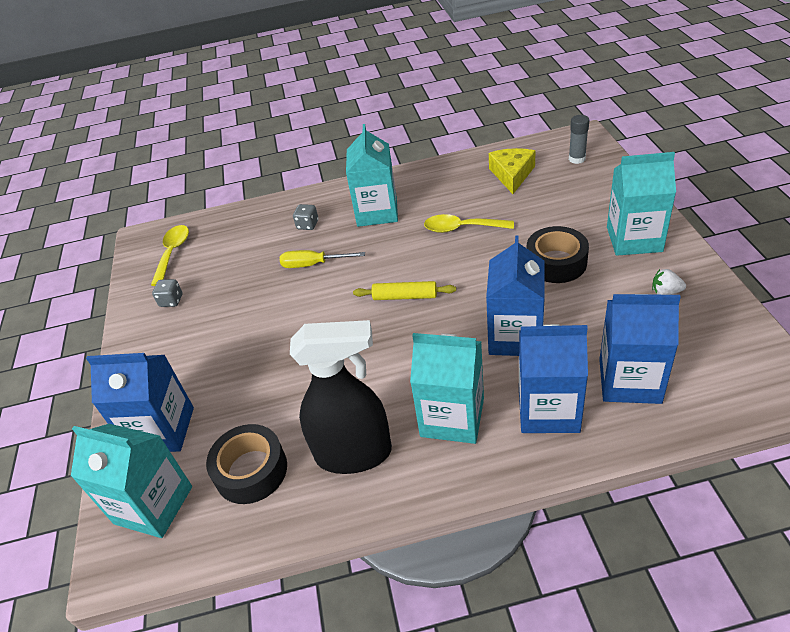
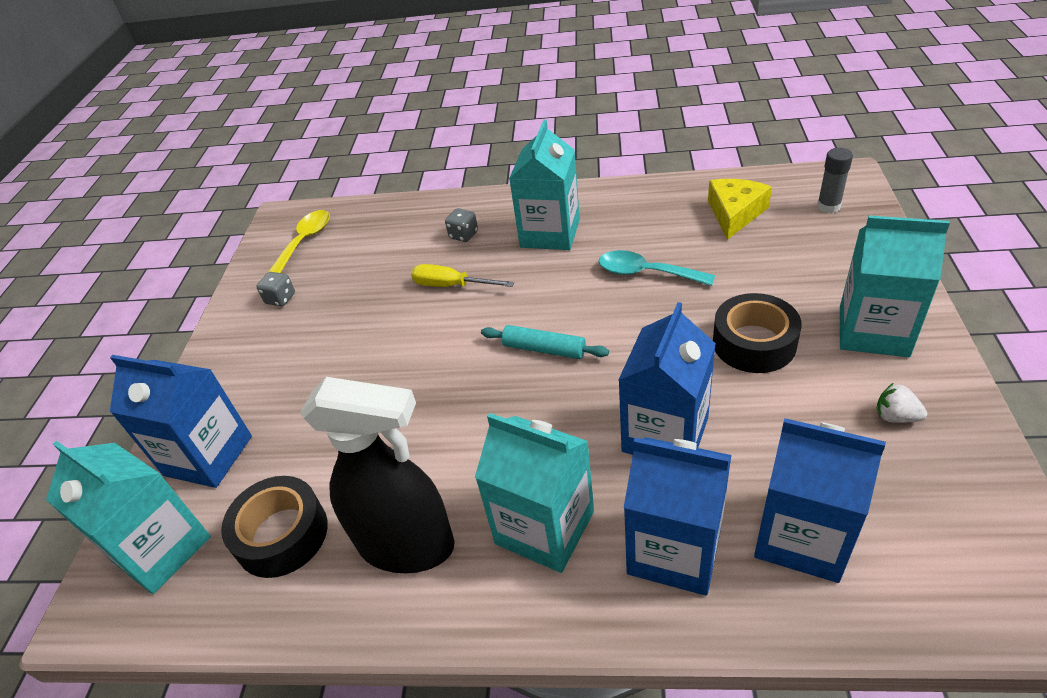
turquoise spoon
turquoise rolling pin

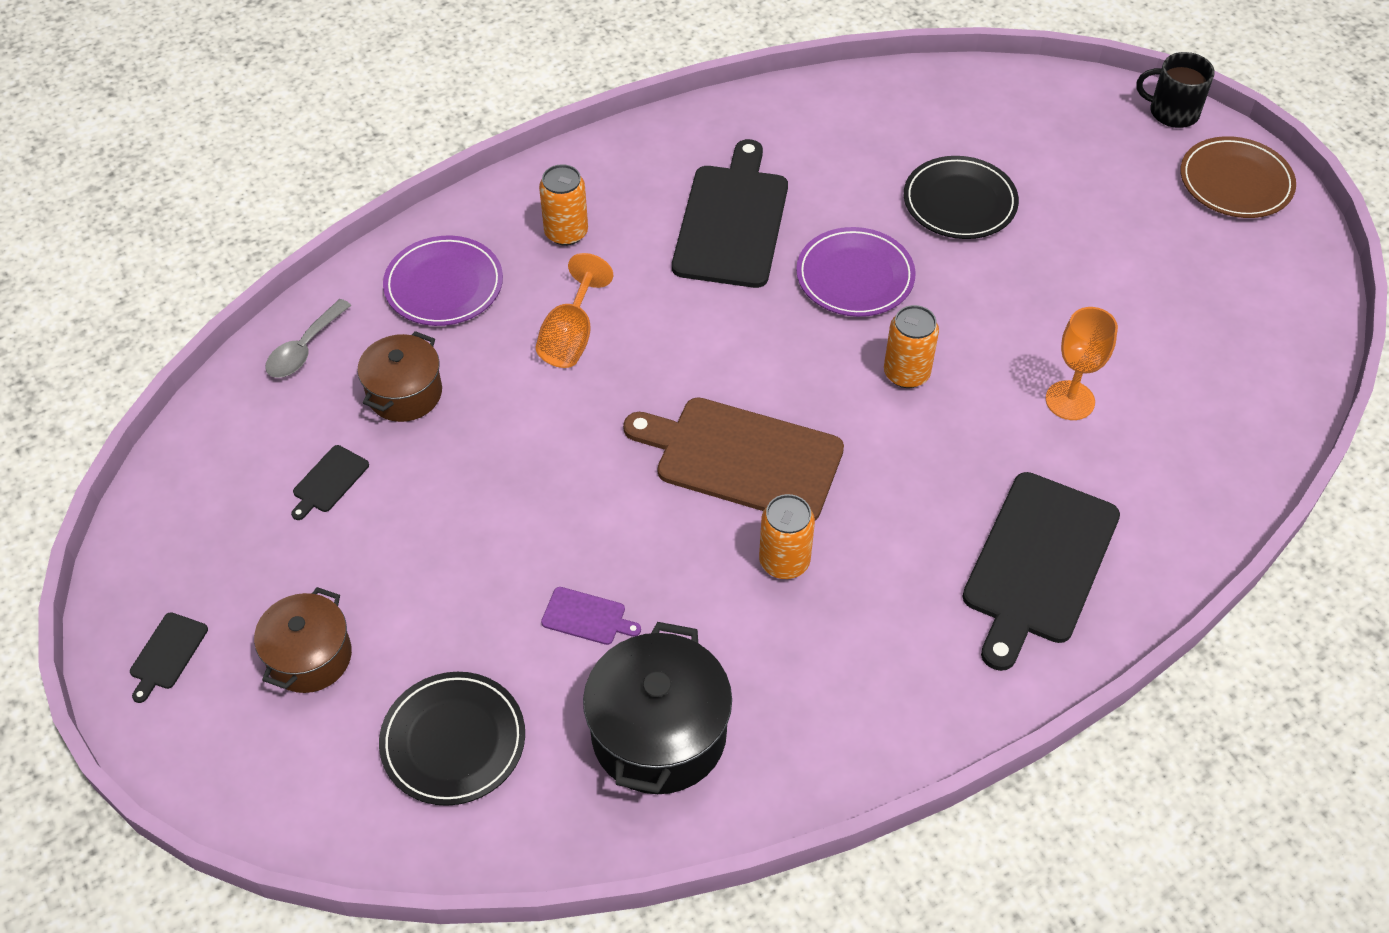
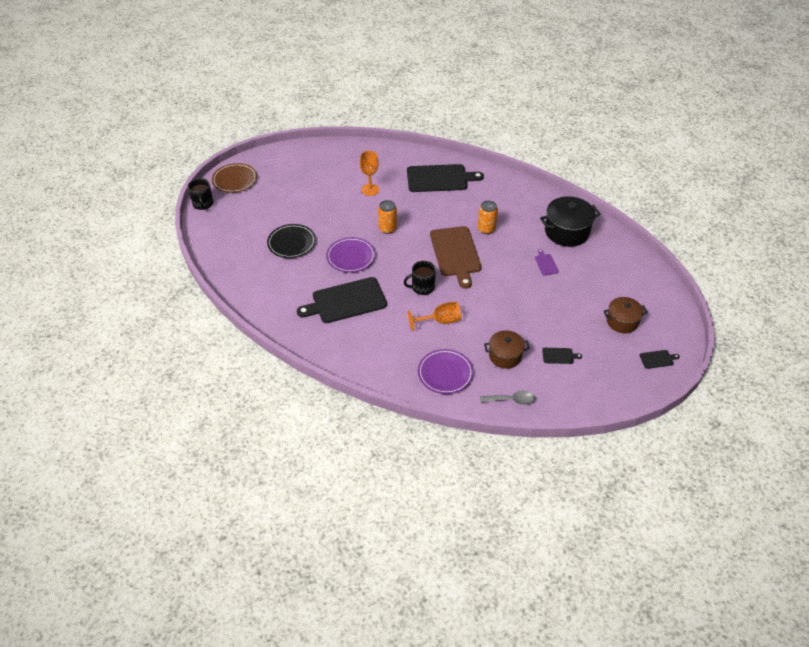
orange can (1st from left in the first image)
black plate (1st from left in the first image)
black mug (2nd from left)

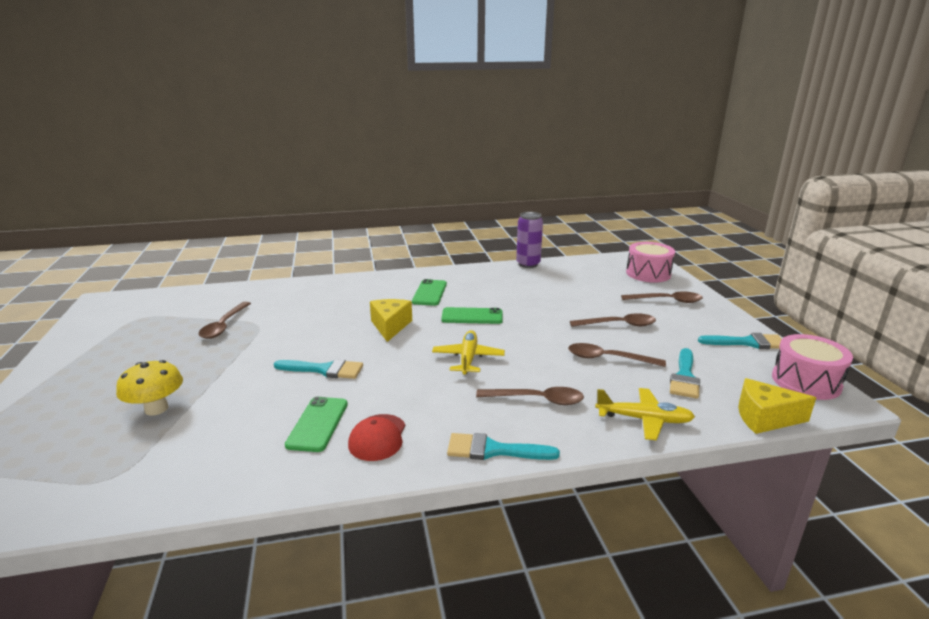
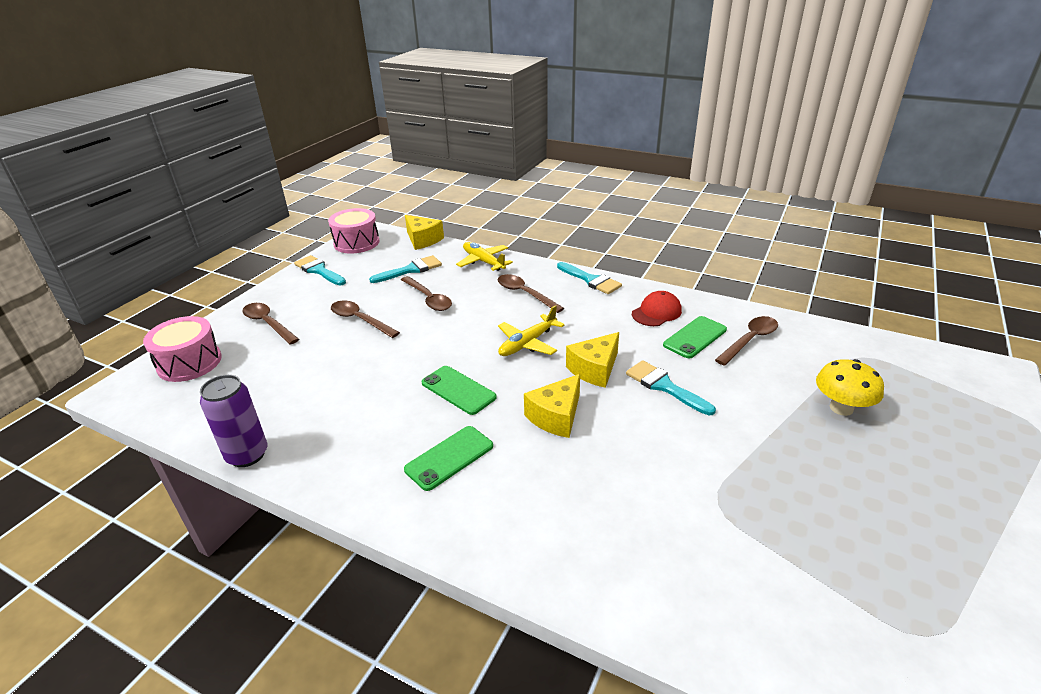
brown spoon (5th from left)
yellow cheese (3rd from left)

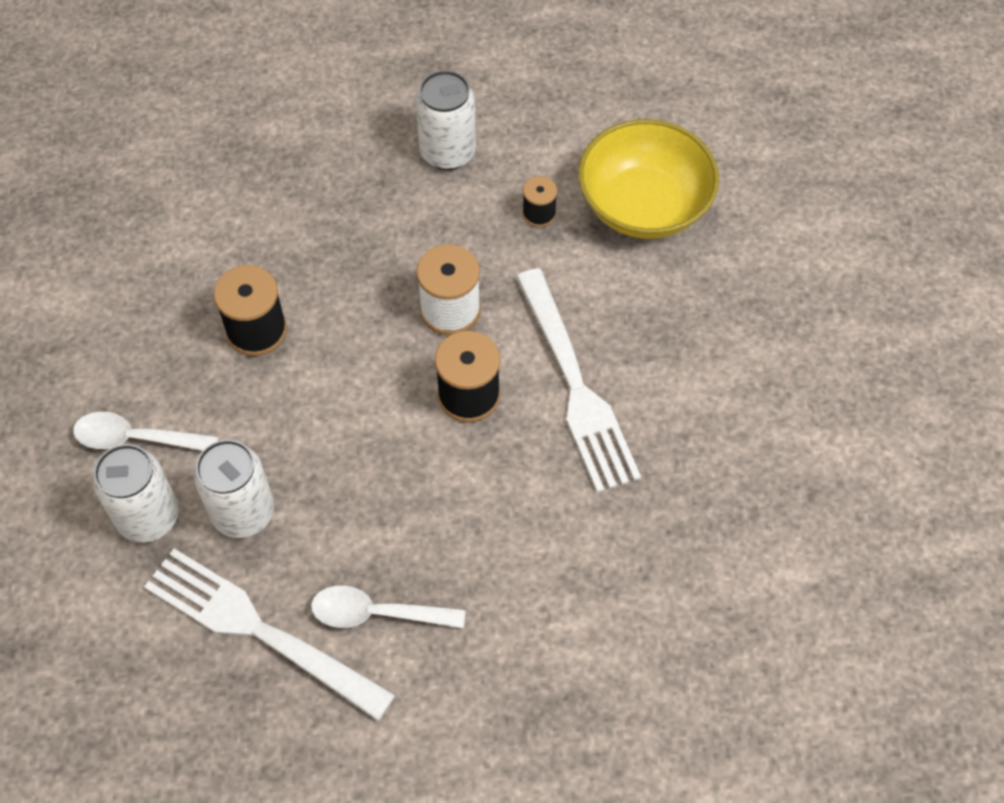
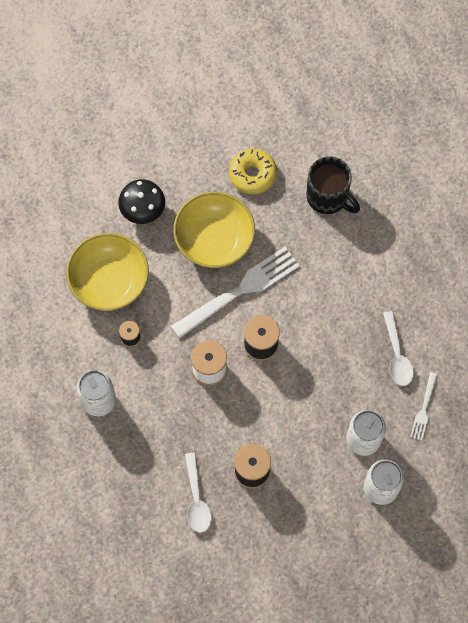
white spoon (1st from left)
white fork (2nd from left)
yellow donut
black mug
black mushroom
yellow bowl (2nd from left)

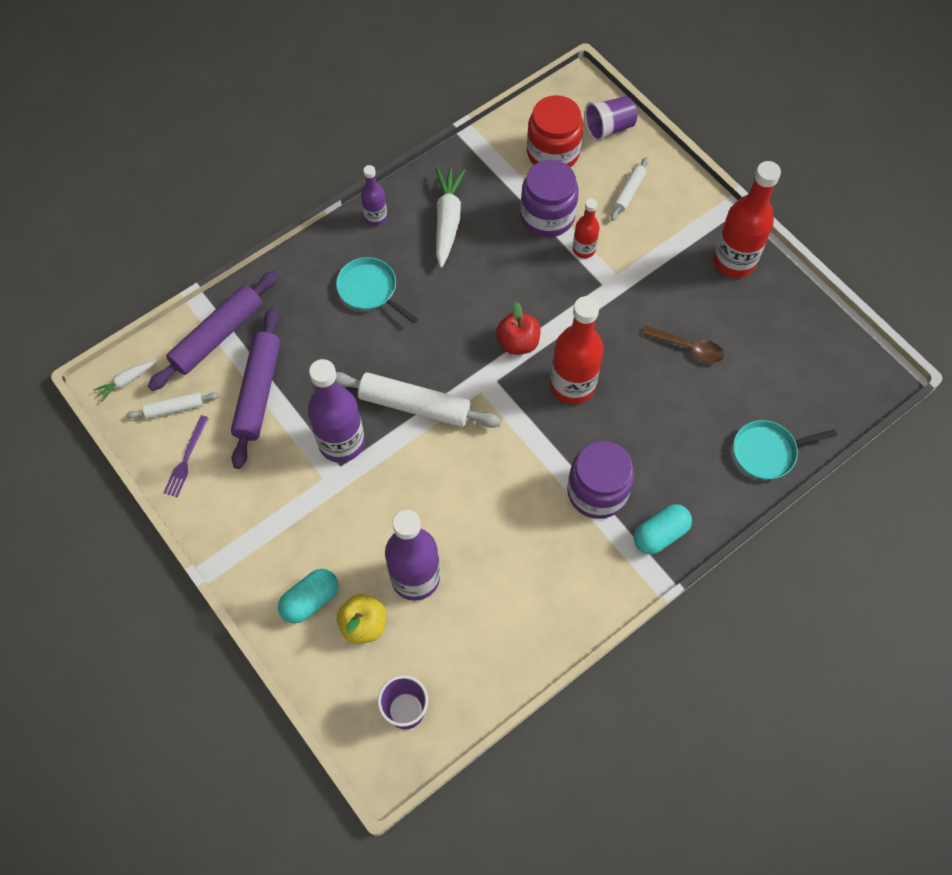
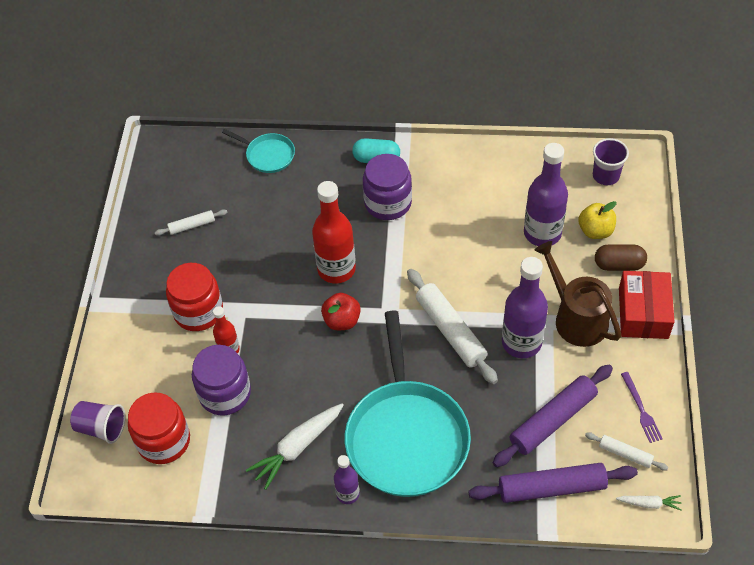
white rolling pin (1st from left)
red bottle (3rd from left in the first image)
turquoise pan (2nd from left)
brown spoon
purple fork
brown capsule
brown watering can
red jar (2nd from left)
red box

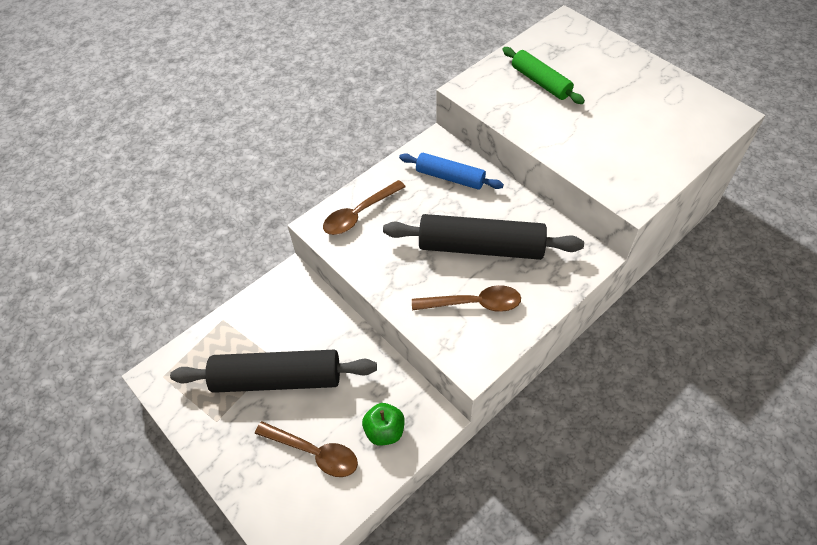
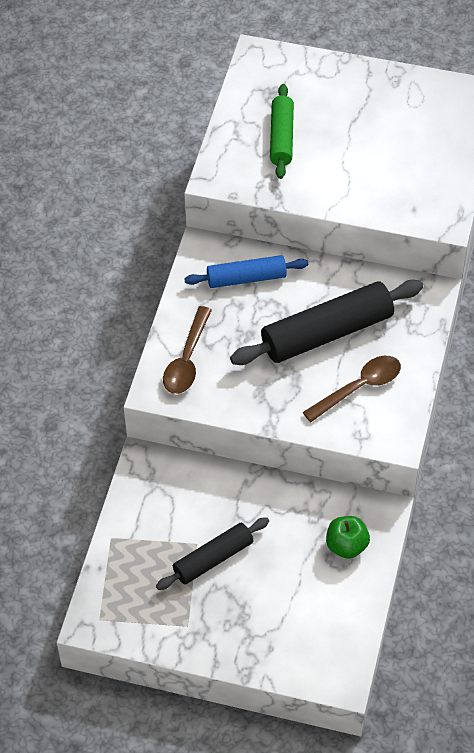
green rolling pin
black rolling pin (1st from left)
brown spoon (1st from left in the first image)

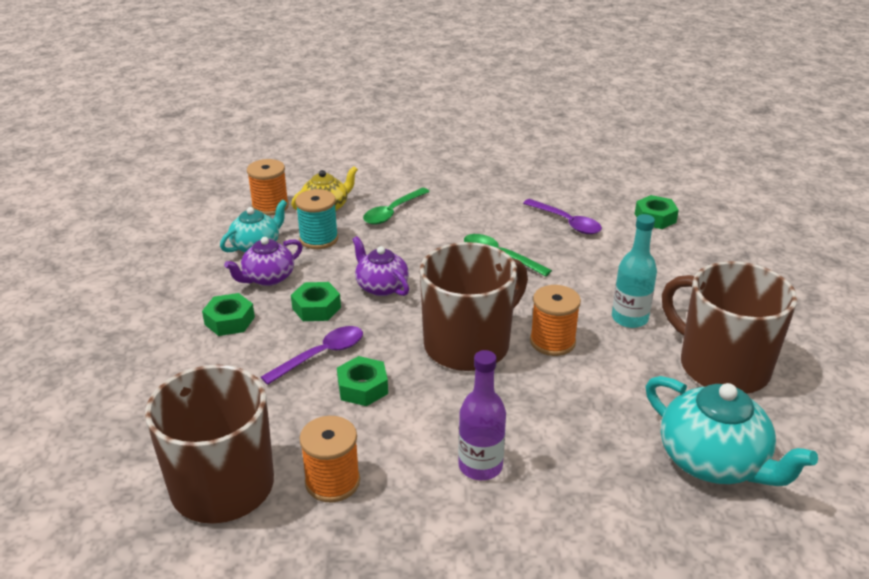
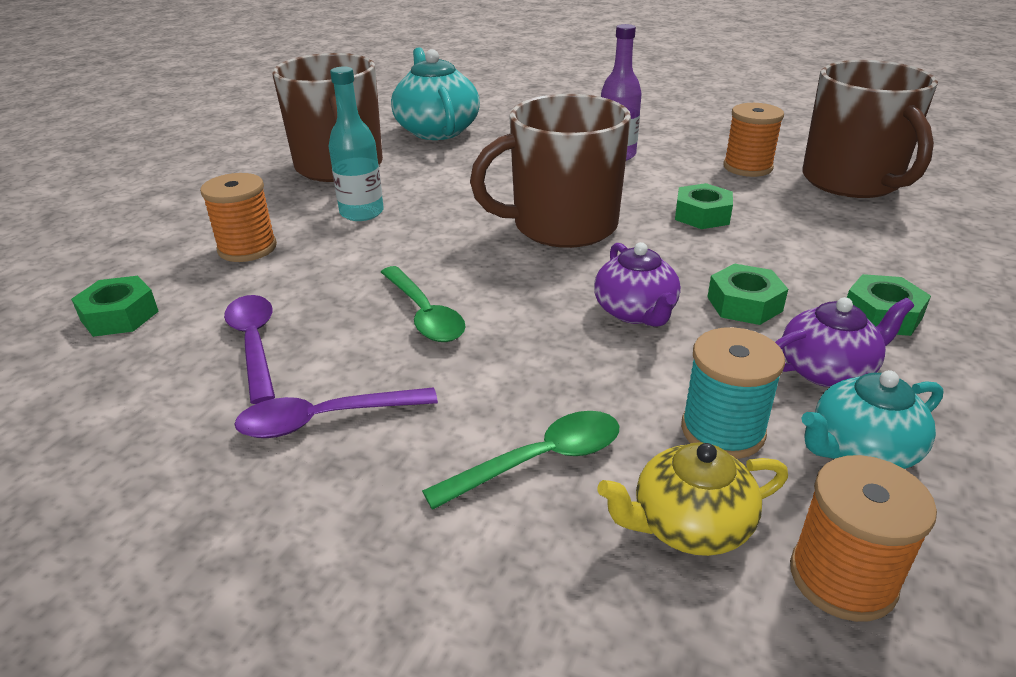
orange spool (1st from left)
purple spoon (2nd from left)

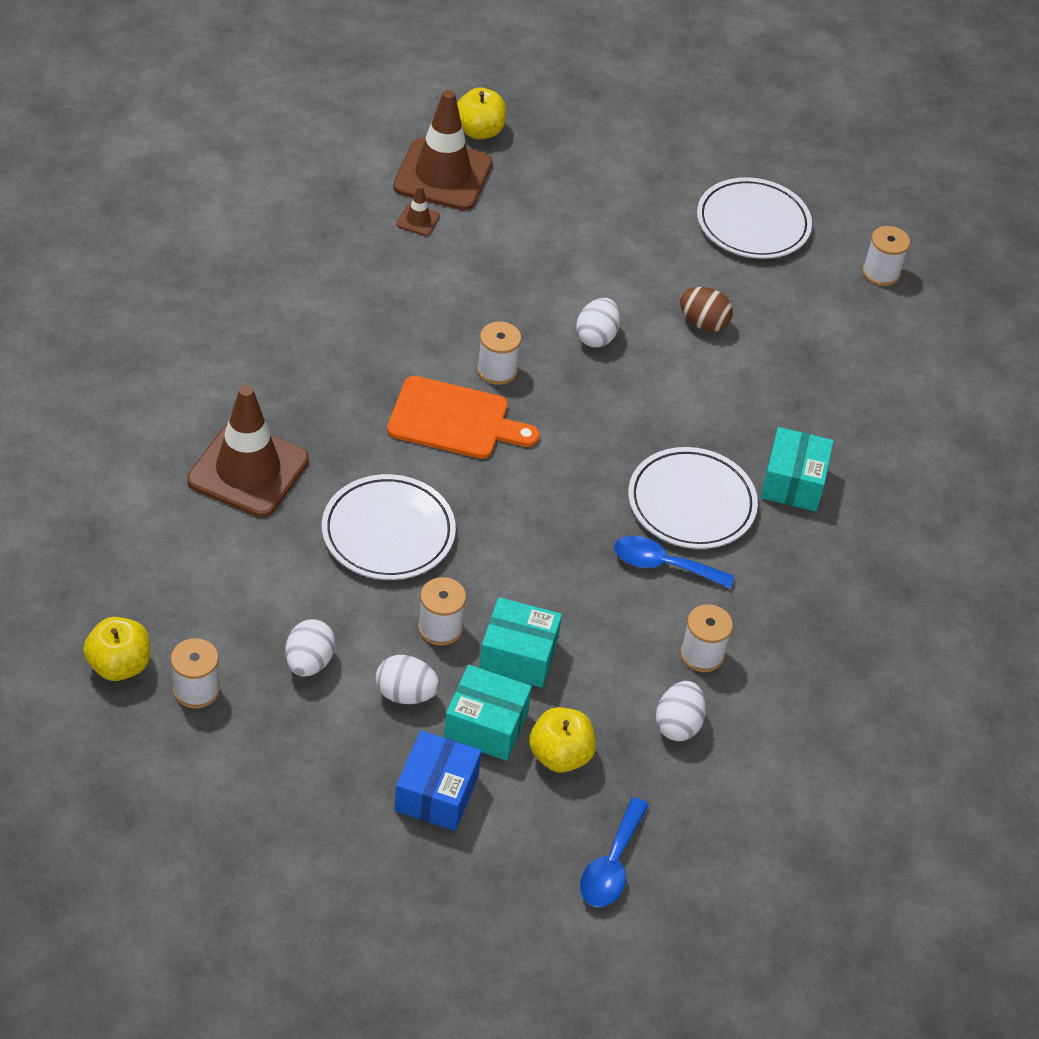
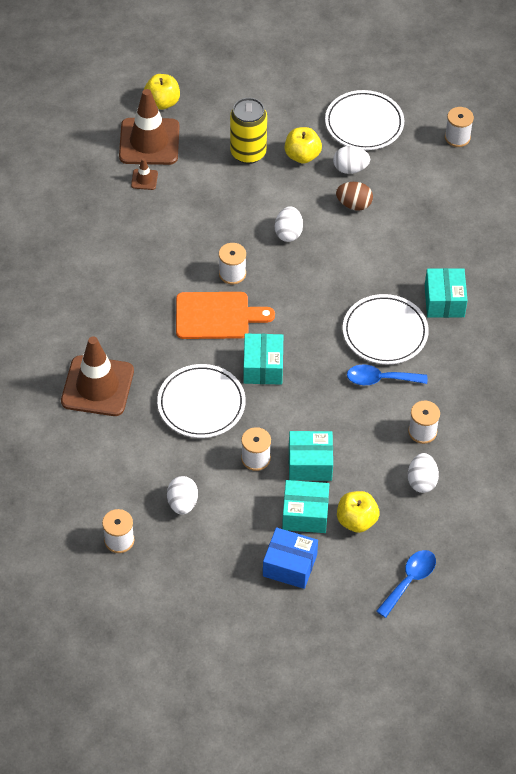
yellow apple (2nd from left)
white egg (3rd from left)
blue box
blue spoon (2nd from left)
yellow can
turquoise box (1st from left)

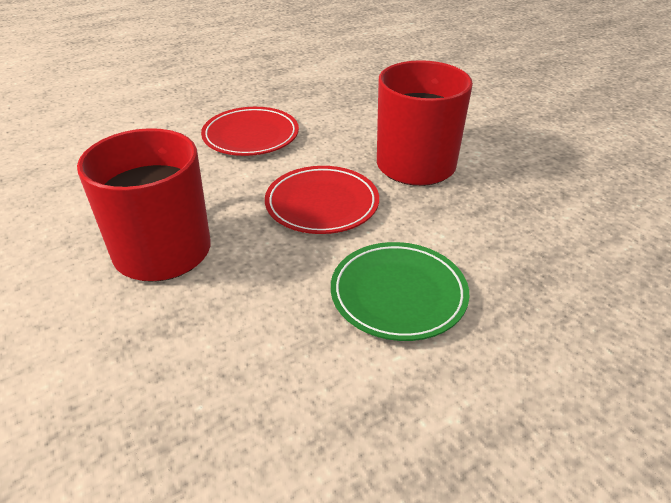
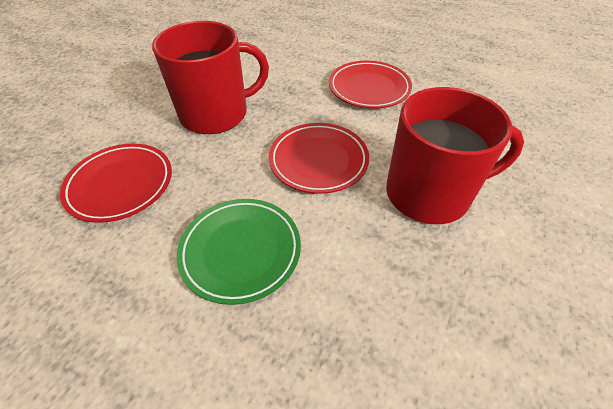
red plate (1st from left)

